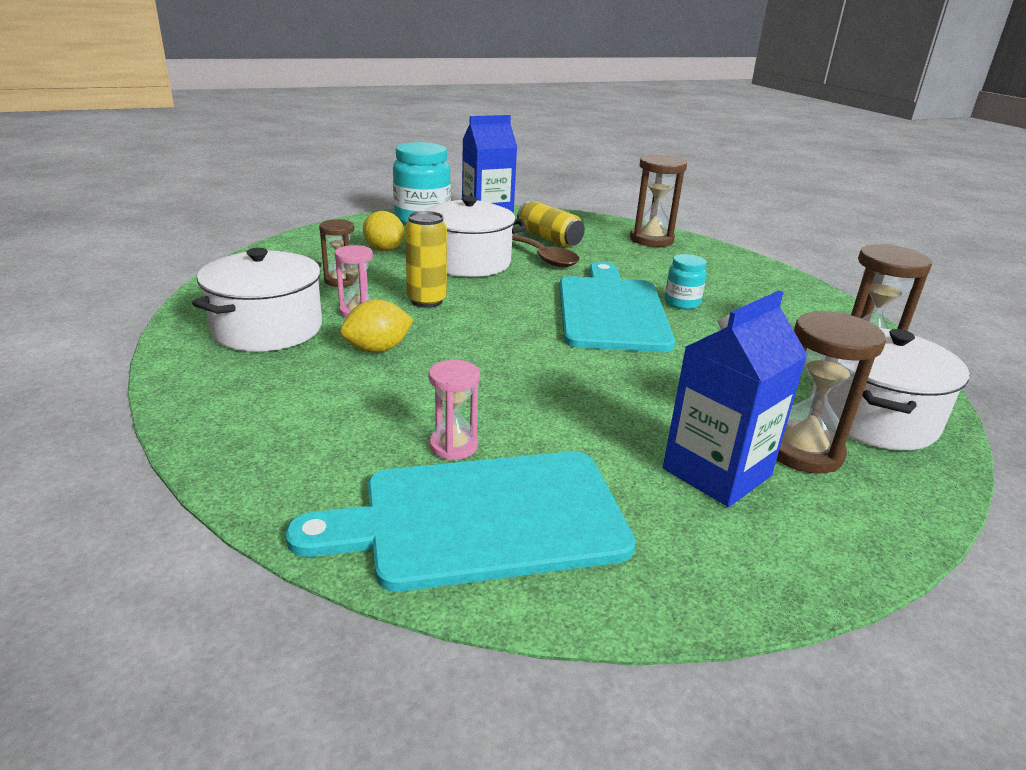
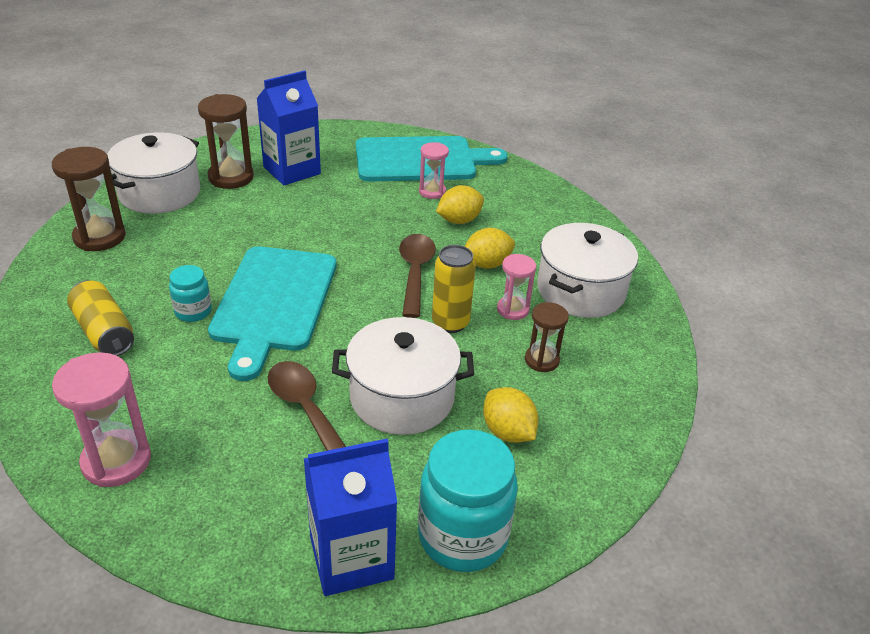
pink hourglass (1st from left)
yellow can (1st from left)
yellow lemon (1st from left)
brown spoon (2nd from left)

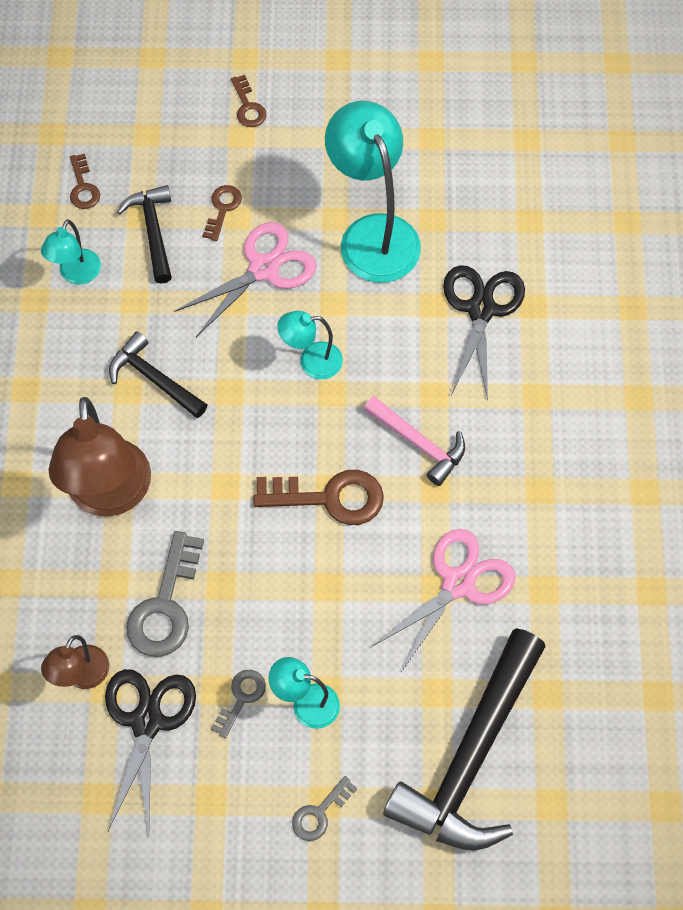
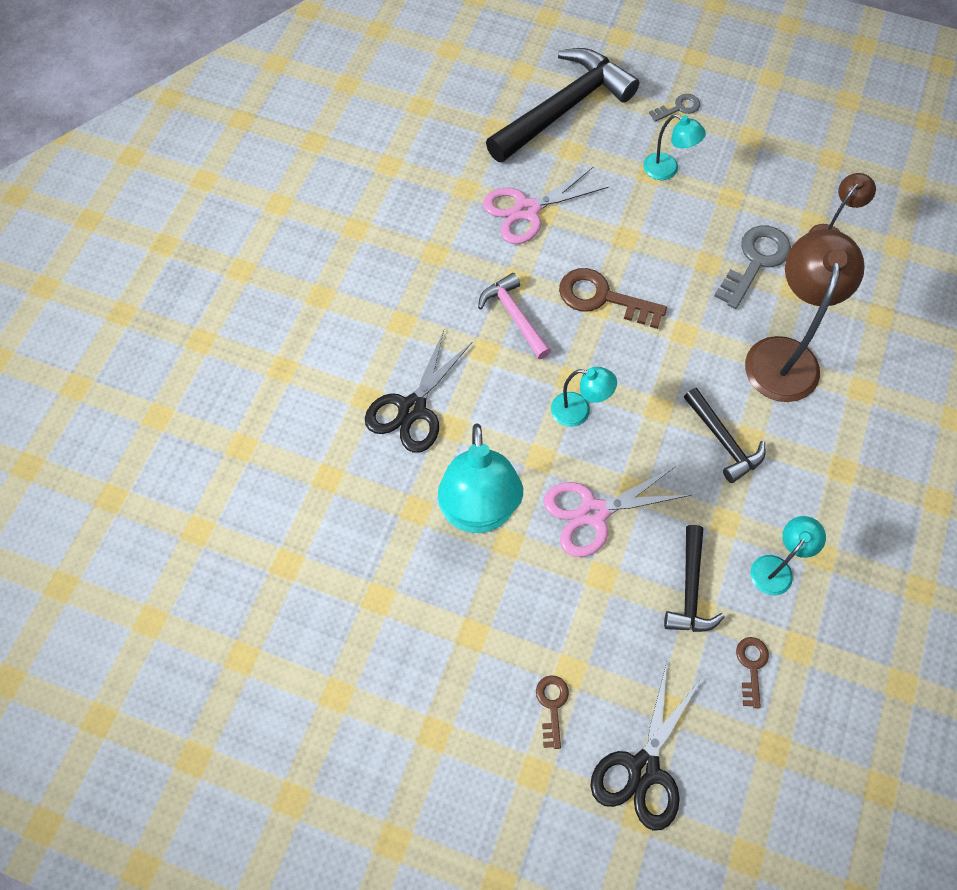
brown key (2nd from left in the first image)
black scissors (2nd from left)
grey key (2nd from left in the first image)

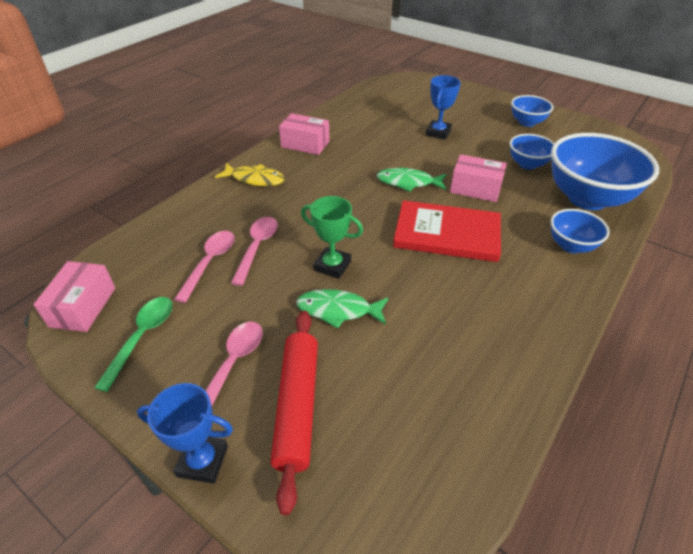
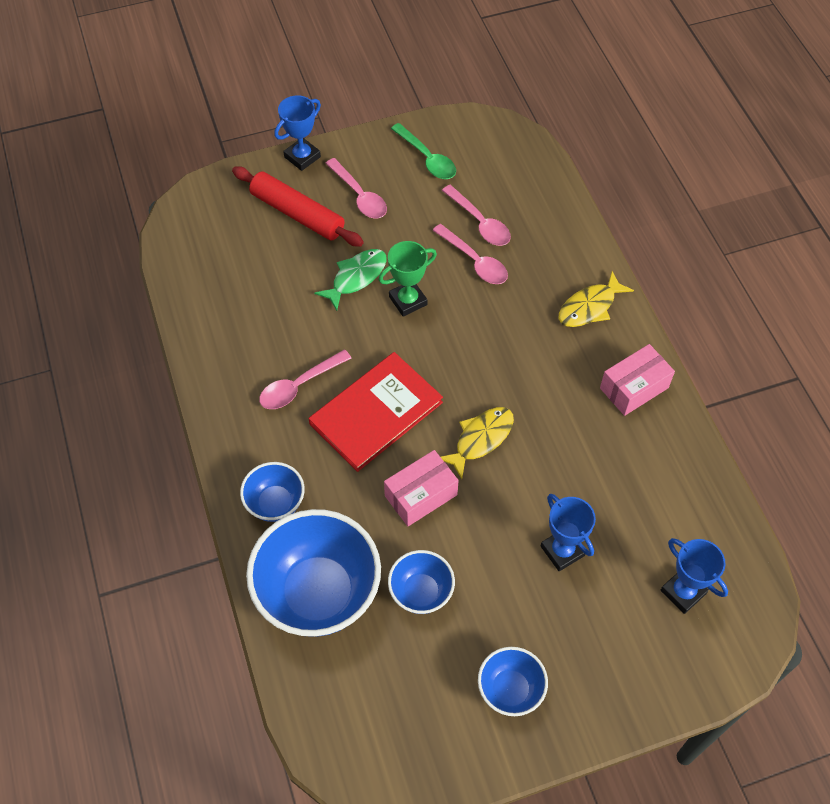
yellow fish (1st from left)
pink box (1st from left in the first image)
pink spoon (1st from left)
blue trophy (3rd from left)

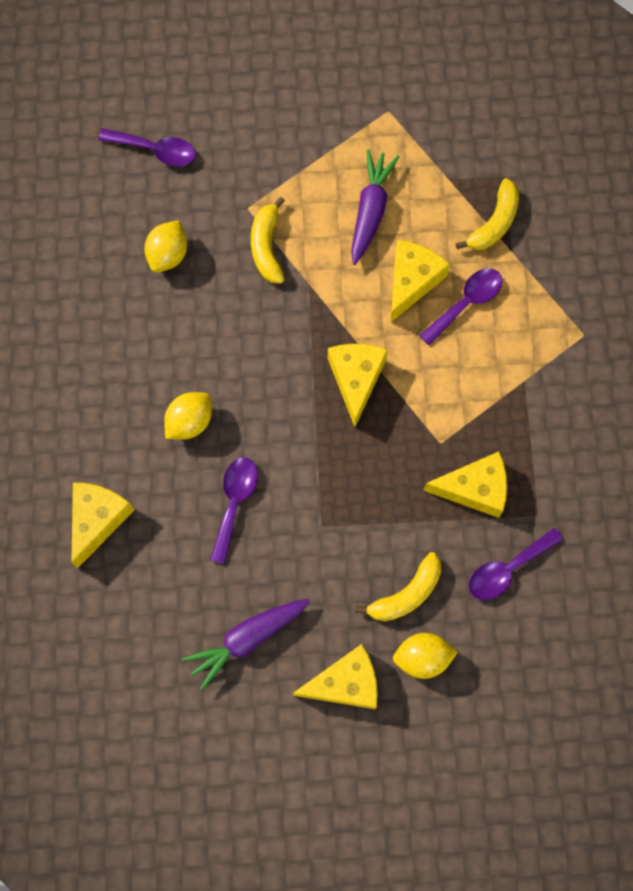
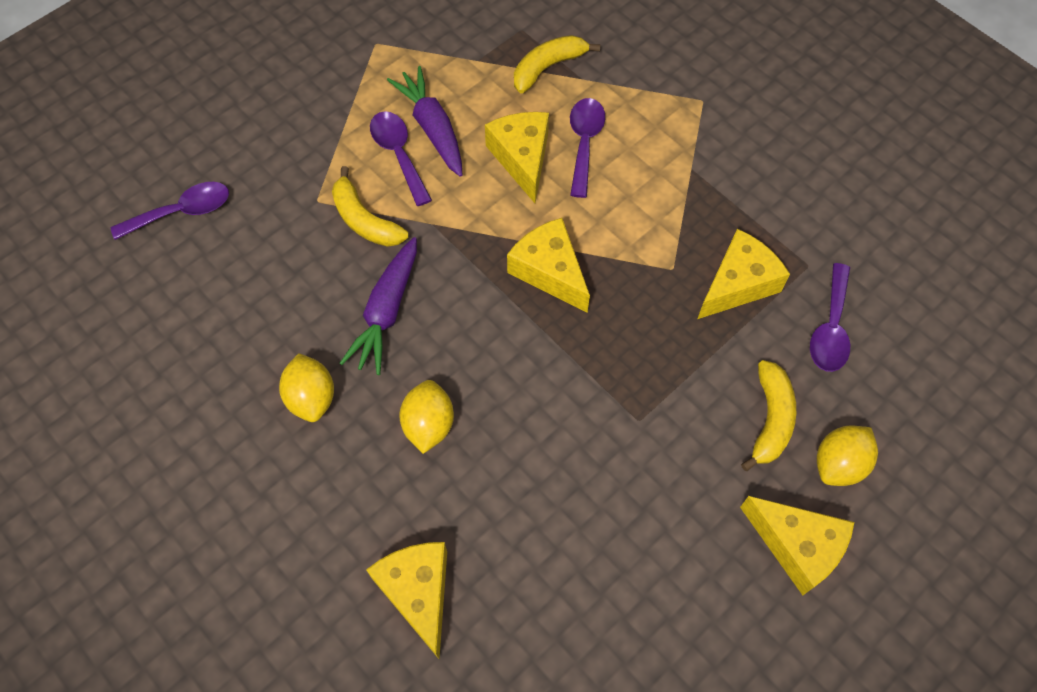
yellow banana (2nd from left)
yellow lemon (1st from left)
purple spoon (2nd from left)
purple carrot (1st from left)
yellow cheese (5th from left)

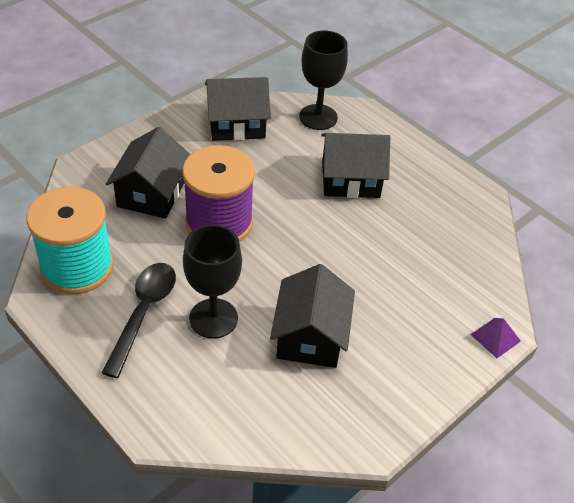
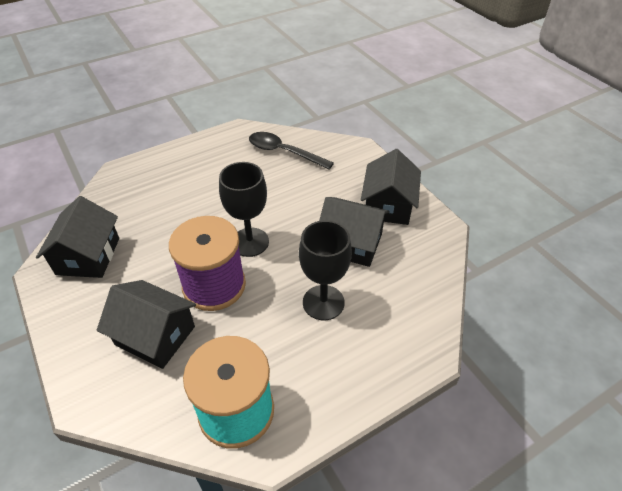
black goblet (1st from left)
black house (4th from left)
black spoon
purple pyramid

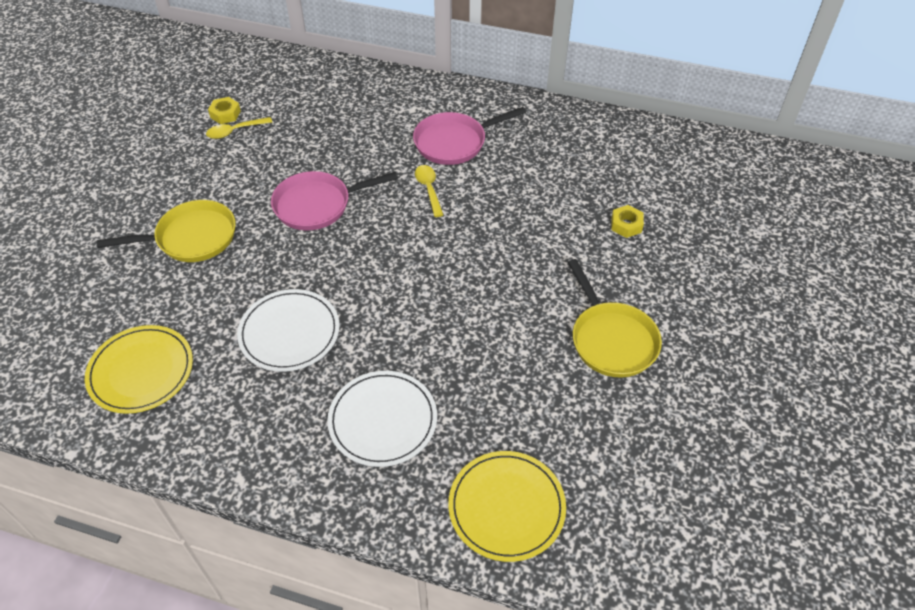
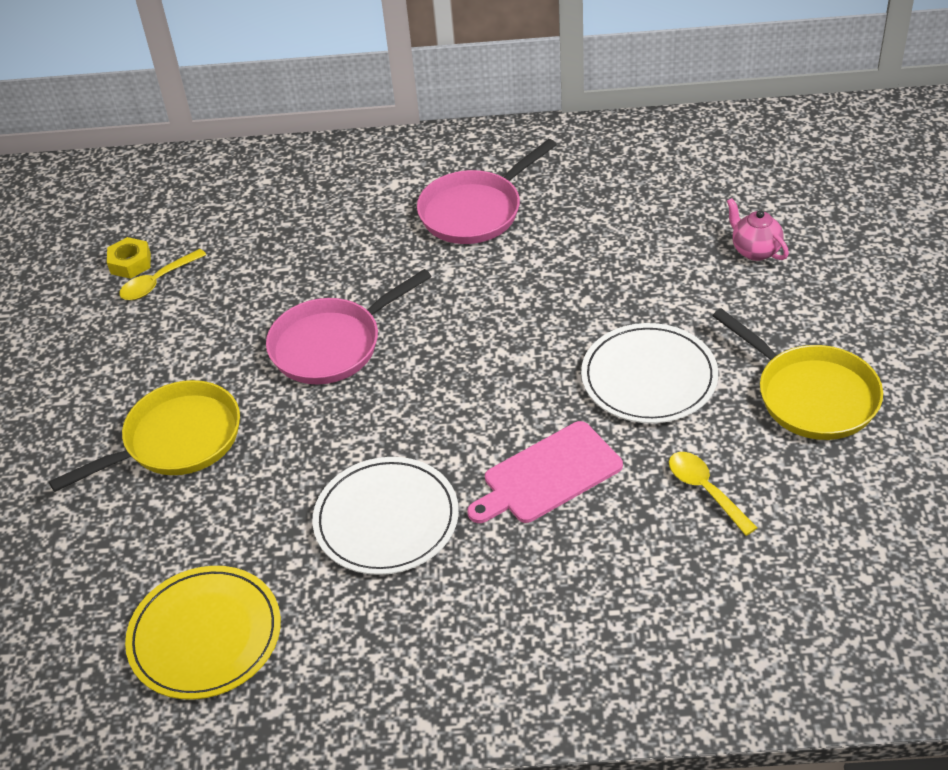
yellow spoon (2nd from left)
pink teapot
white plate (2nd from left)
yellow plate (2nd from left in the first image)
pink cutting board

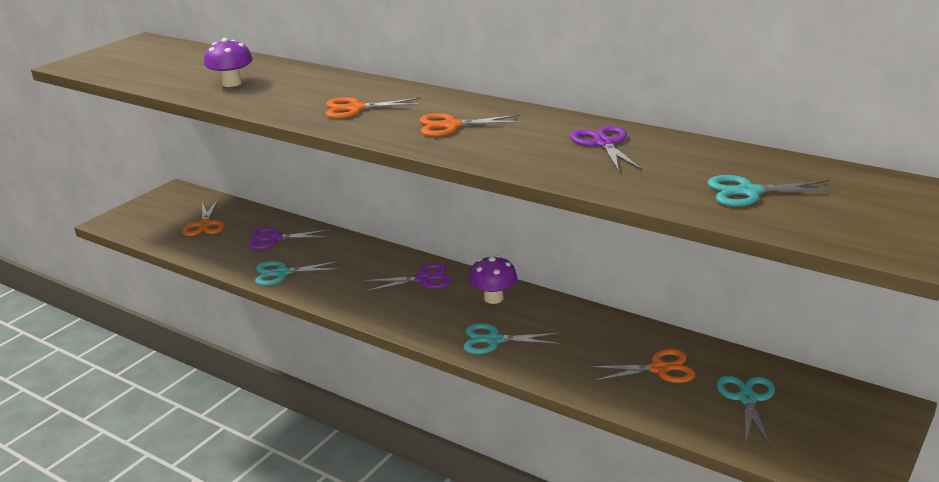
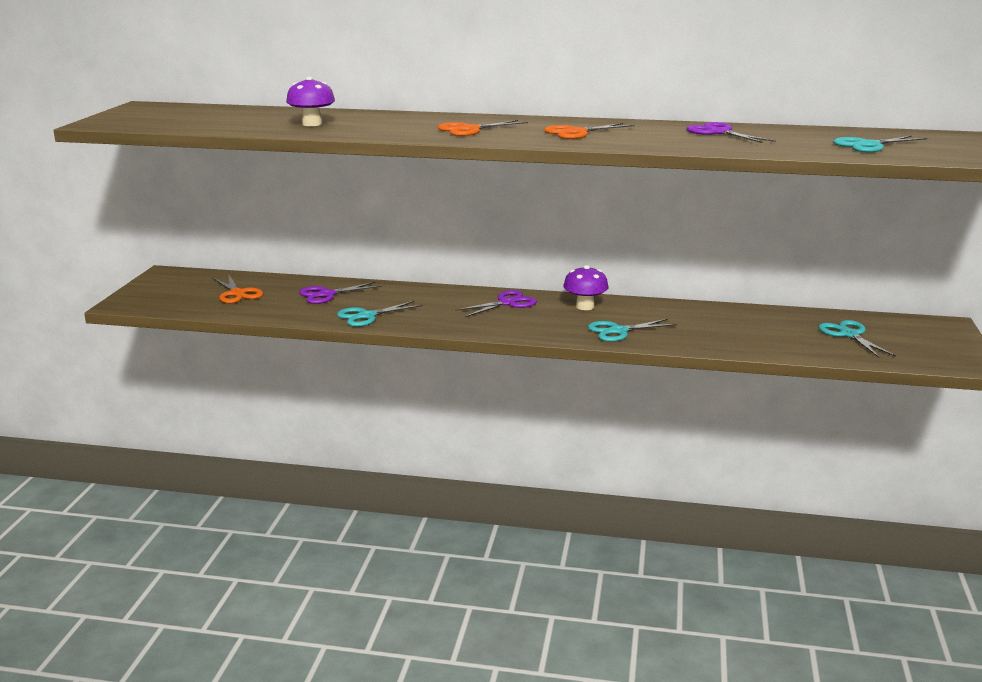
orange scissors (4th from left in the first image)

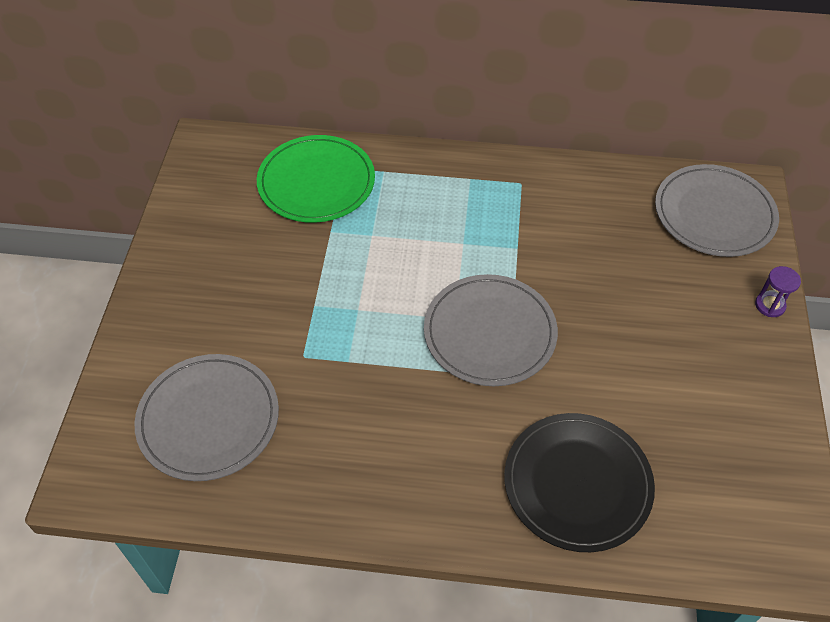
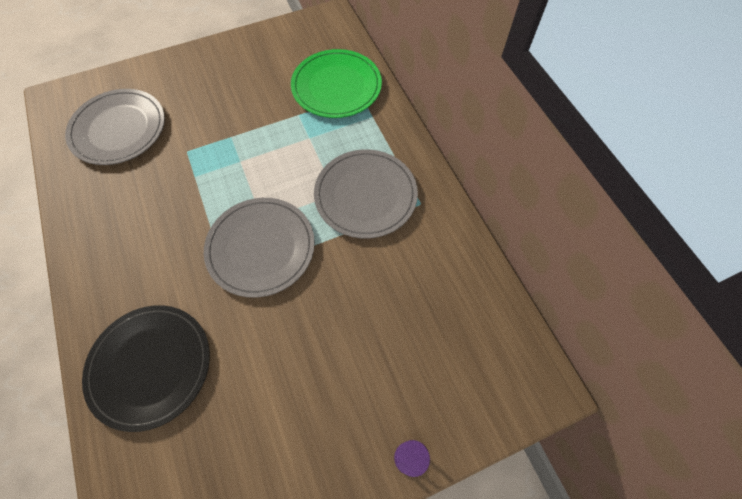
grey plate (3rd from left)

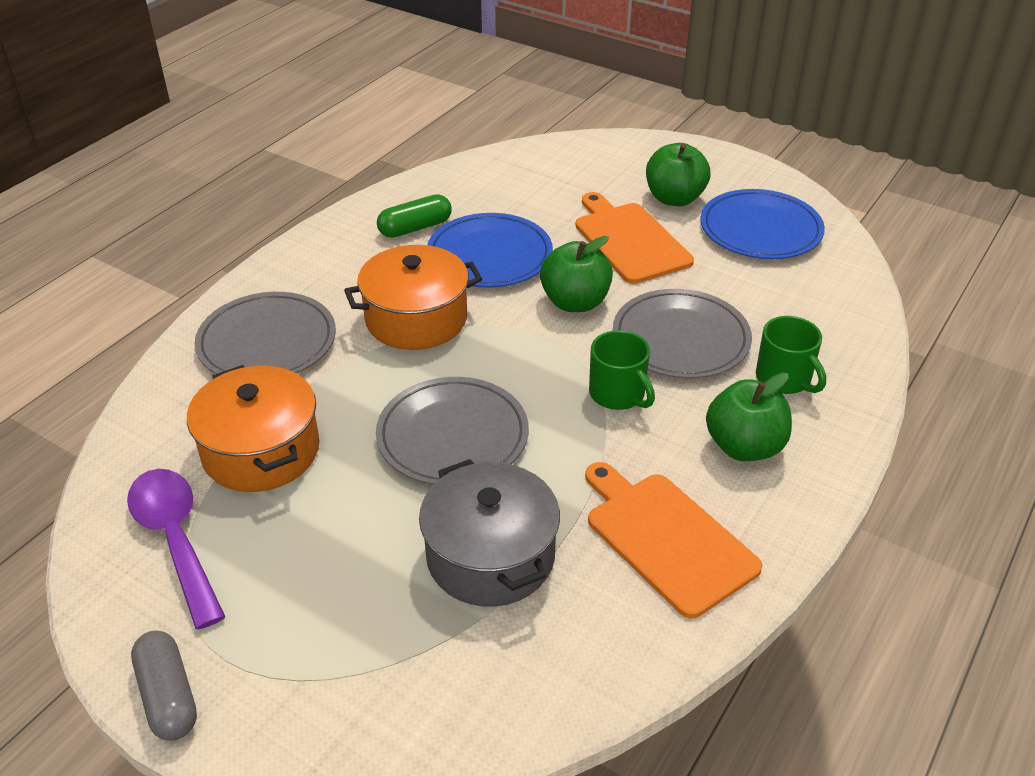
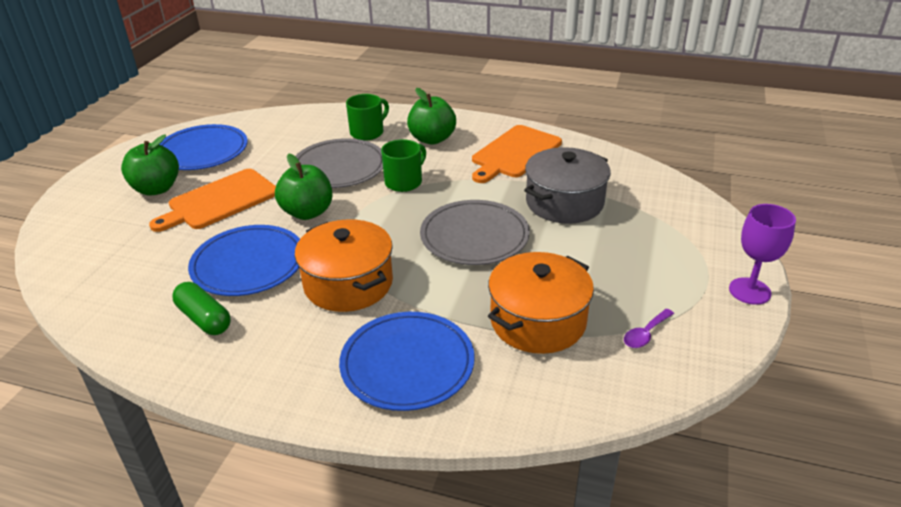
blue plate (3rd from left)
purple spoon
purple goblet

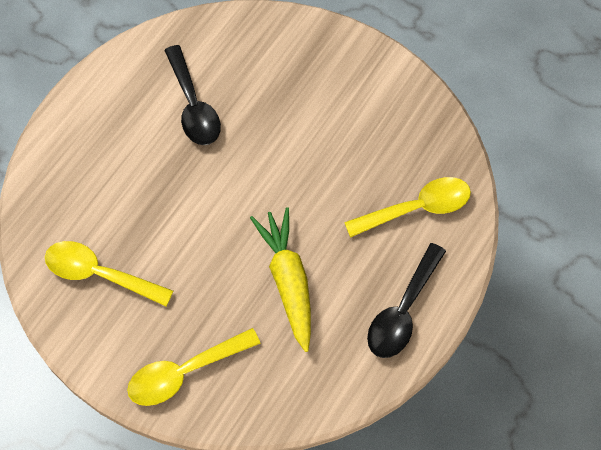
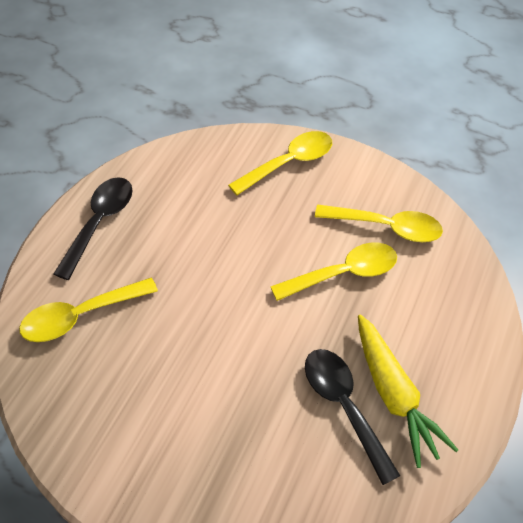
yellow carrot
yellow spoon (3rd from left)

